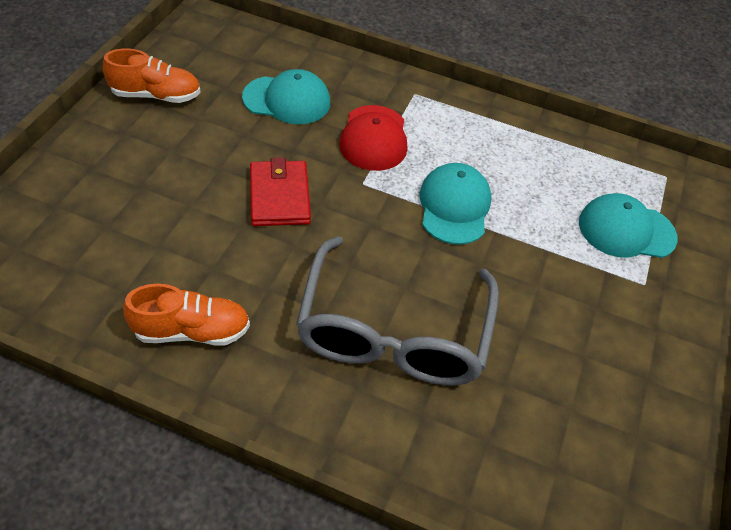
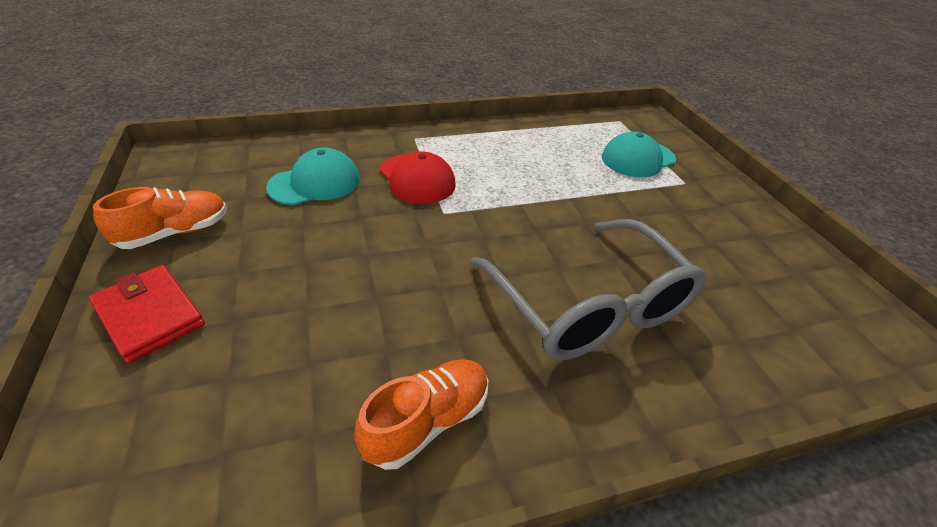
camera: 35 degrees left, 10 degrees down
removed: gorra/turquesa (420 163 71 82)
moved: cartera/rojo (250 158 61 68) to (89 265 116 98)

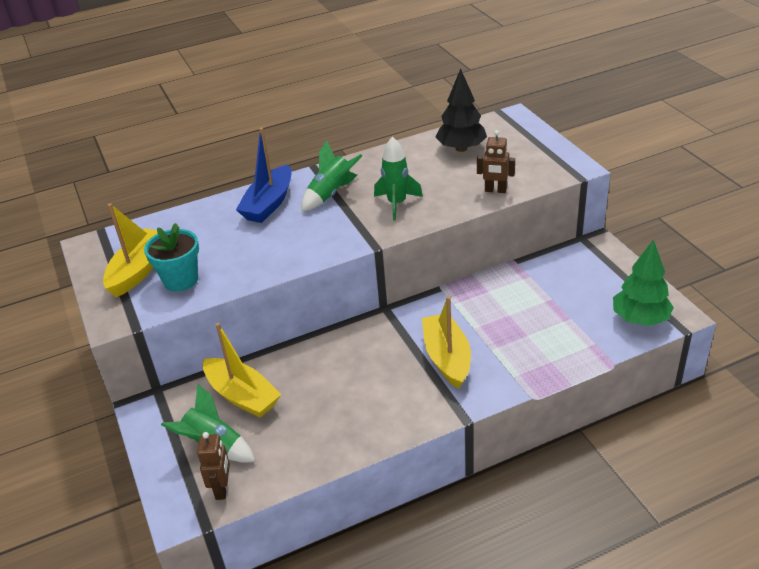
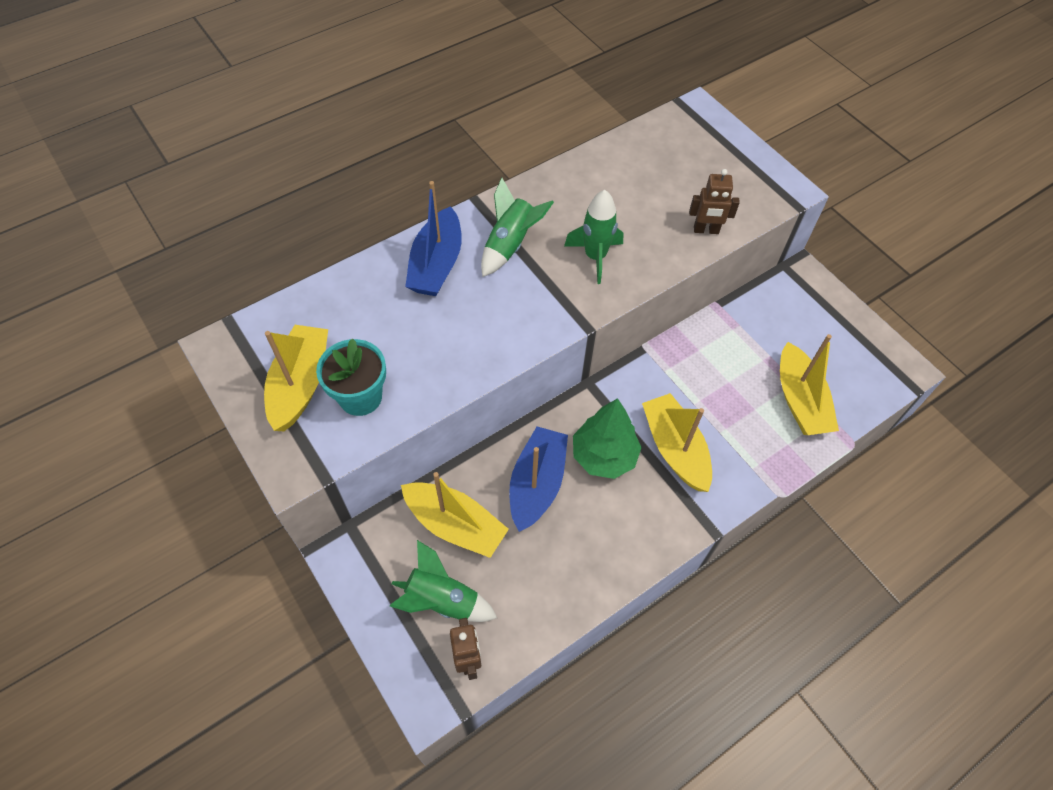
camera: 15 degrees left, 20 degrees up
removed: árbol/negro (435 68 52 84)
added: barco/amarillo (780 334 59 101); barco/azul (509 426 59 106)
moved: árbol/verde (613 239 61 87) to (573 398 69 81)

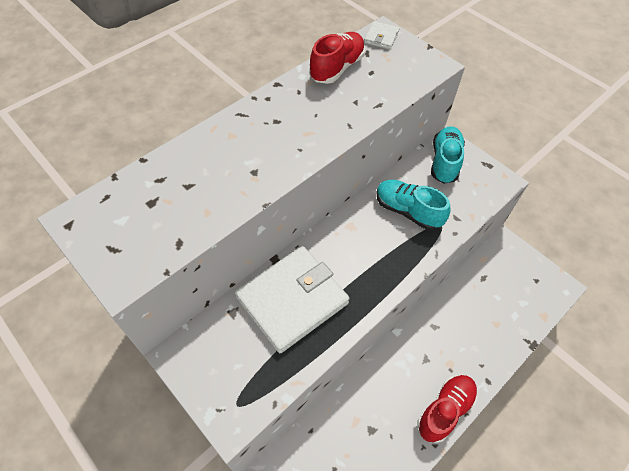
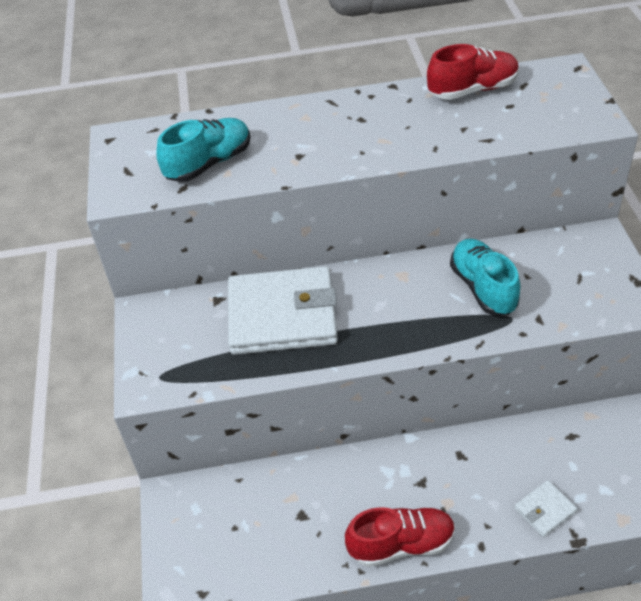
camera: 40 degrees right, 10 degrees down
moved: cartera/blanco (364 21 36 29) to (514 480 64 57); zapato/turquesa (431 126 34 58) to (157 118 93 64)

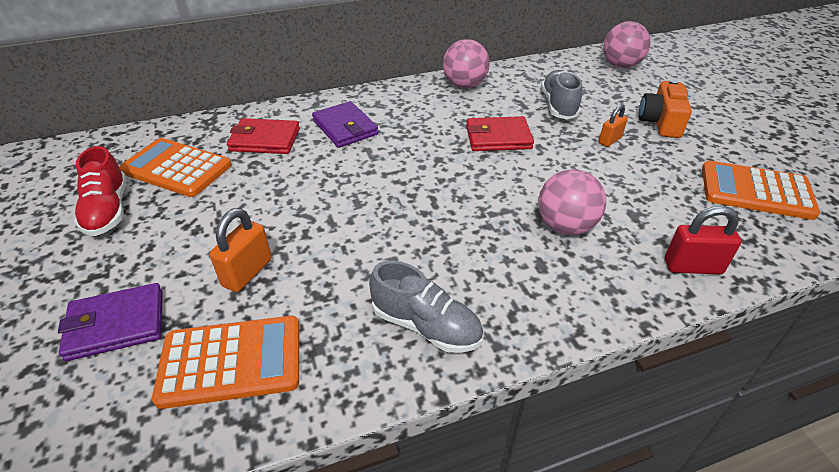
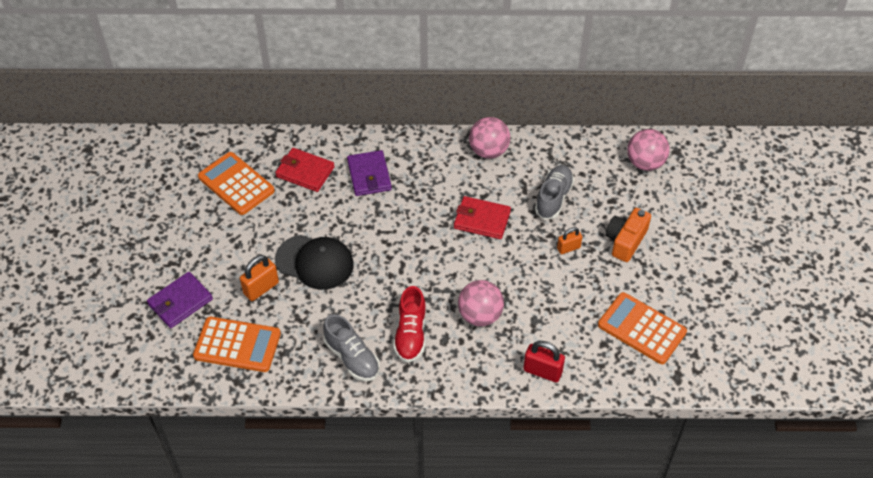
camera: 20 degrees right, 10 degrees up
added: gorra/negro (275 235 79 55)
moved: zapato/rojo (74 146 52 90) to (393 286 33 76)
turned: cartera/morado (58 283 105 78) = (147 272 66 56) 45 degrees counterclockwise

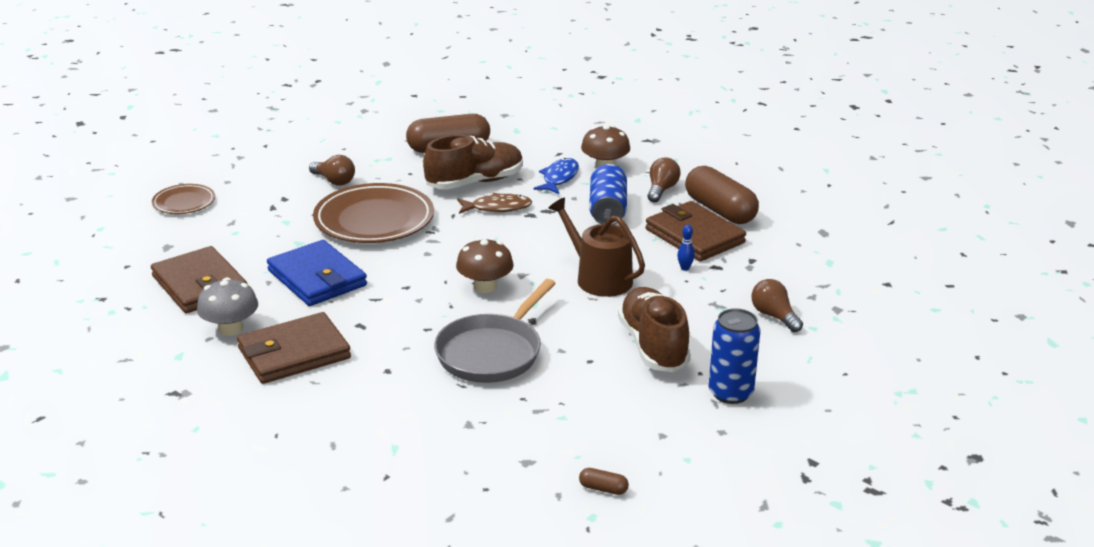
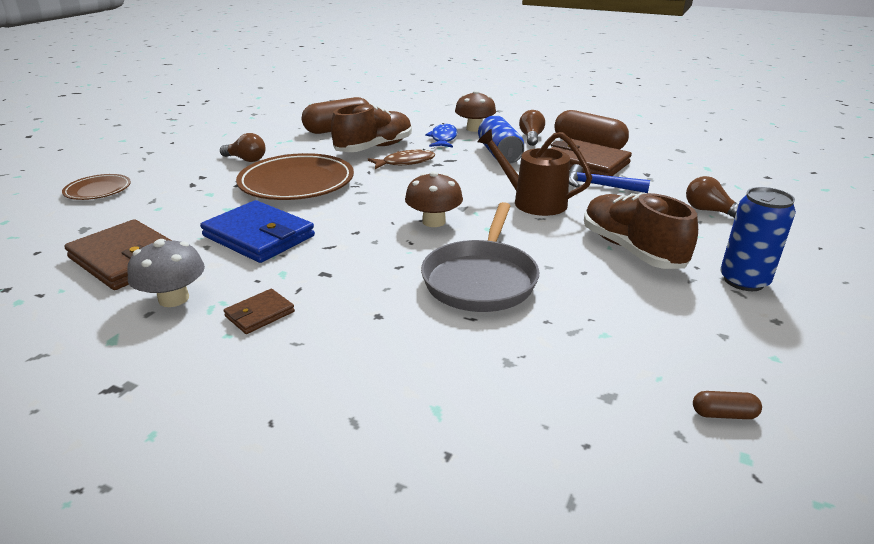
camera: 15 degrees left, 0 degrees up
replaced: bolo/azul (677 225 18 46) to martillo/azul (569 164 81 29)
resized: cartera/marrón (237 312 114 72) = (224 289 71 45) x0.50

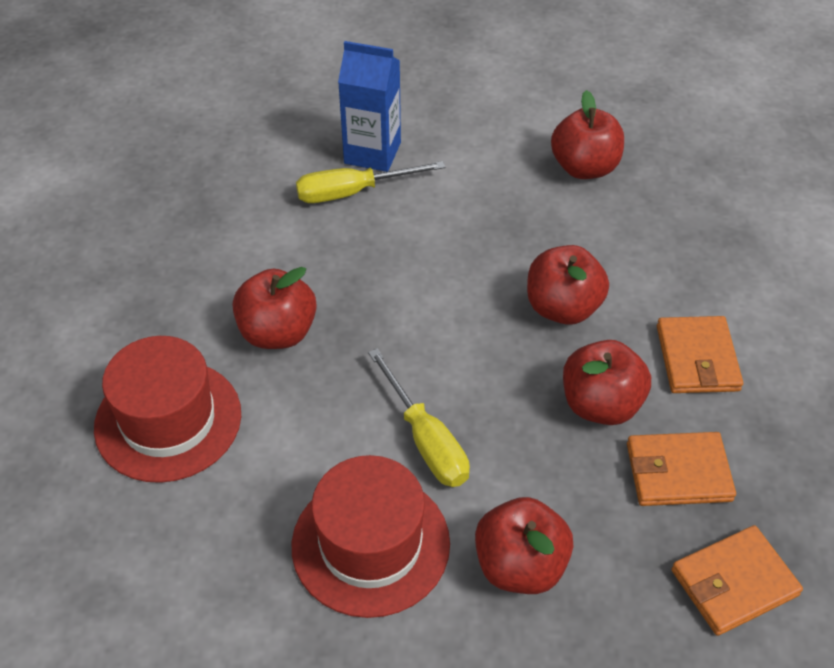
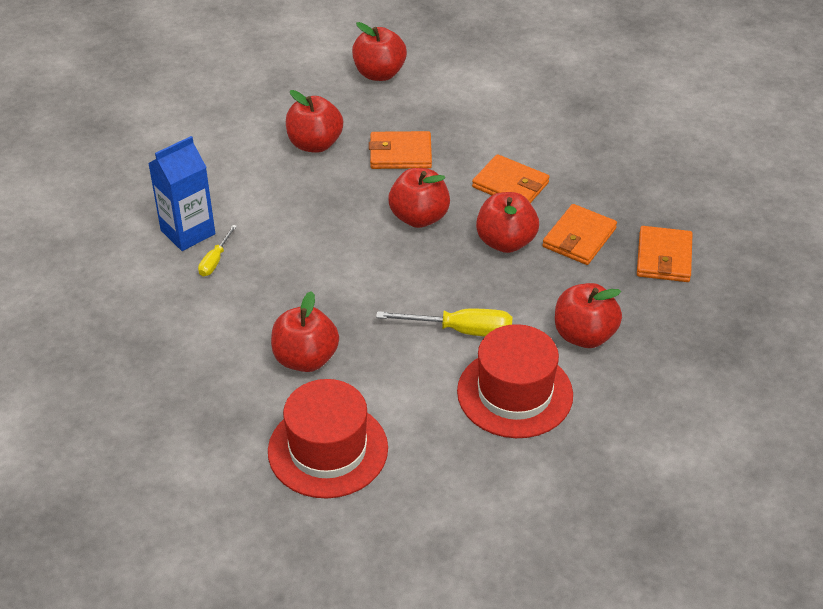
camera: 55 degrees left, 5 degrees down
added: manzana/rojo (352 22 55 59); cartera/naranja (369 131 63 38)
resized: destornillador/amarillo (296 161 149 42) = (198 225 39 51) x0.58

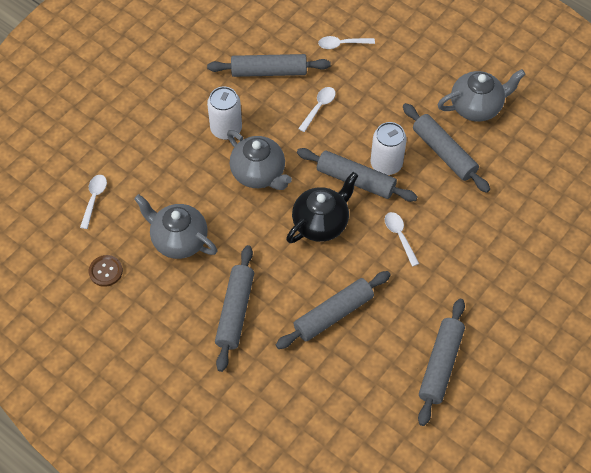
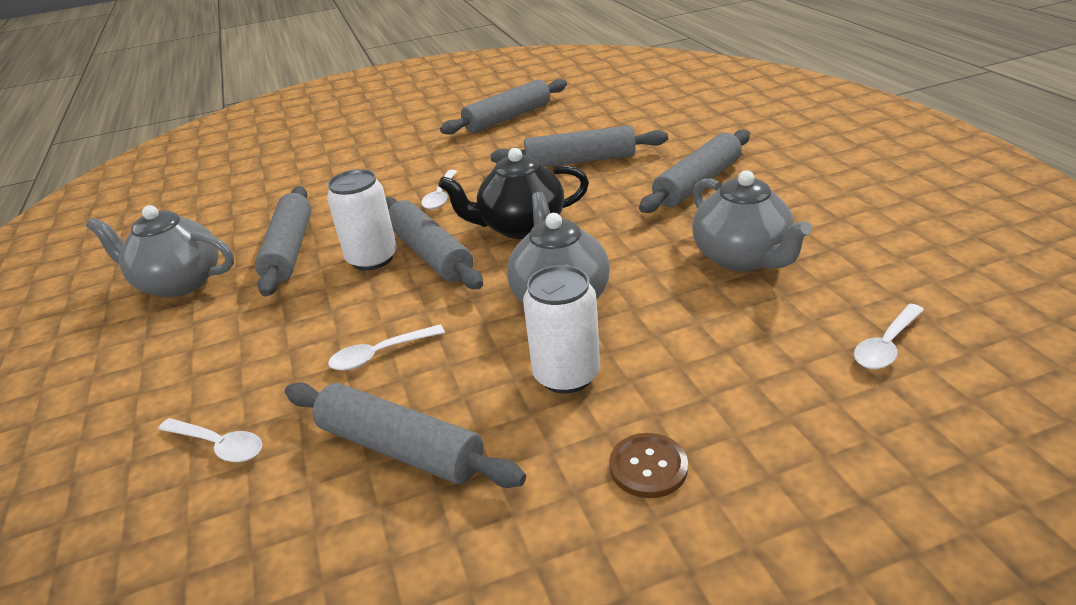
camera: 145 degrees left, 25 degrees down
moved: botón/marrón (89 255 34 32) to (609 433 79 65)

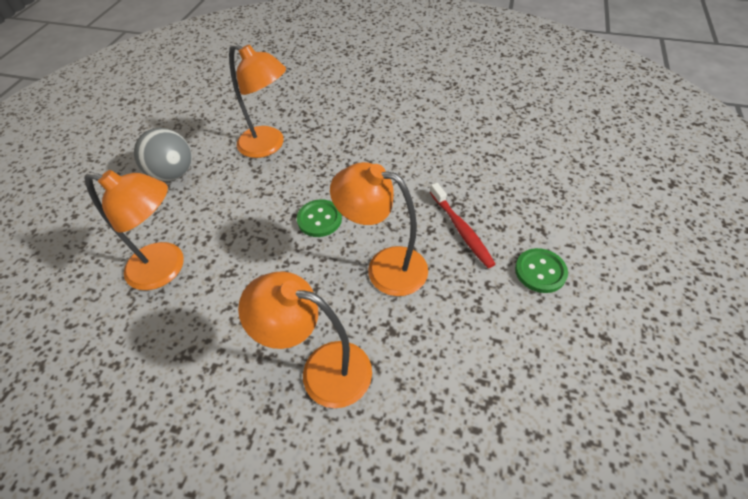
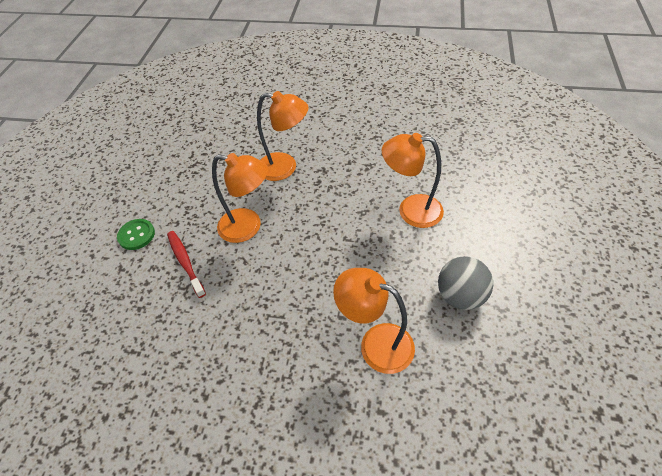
camera: 175 degrees right, 0 degrees up
removed: botón/verde (297 200 45 37)

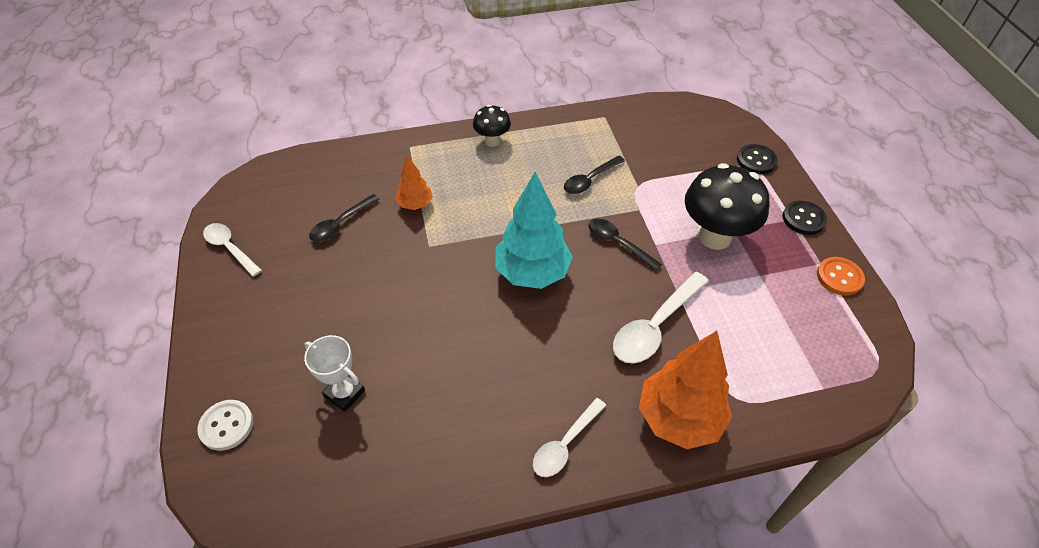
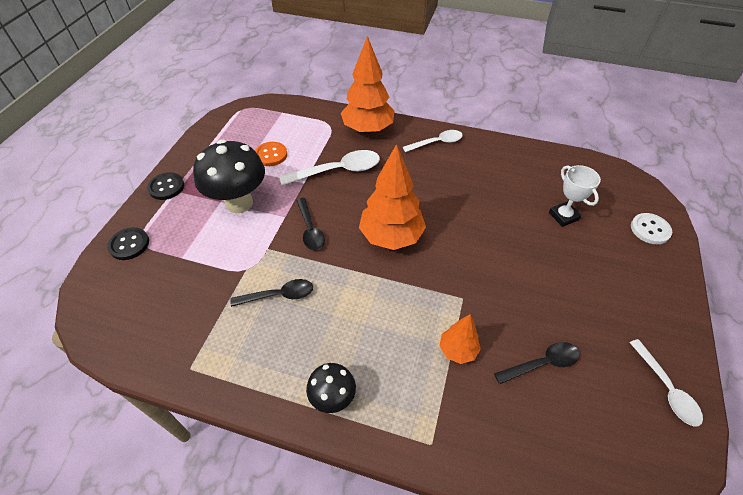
camera: 150 degrees left, 0 degrees up
moved: botón/naranja (817 257 48 38) to (255 142 32 24)
recoloured: árbol/turquesa (495 172 78 117) to árbol/naranja (359 144 67 106)

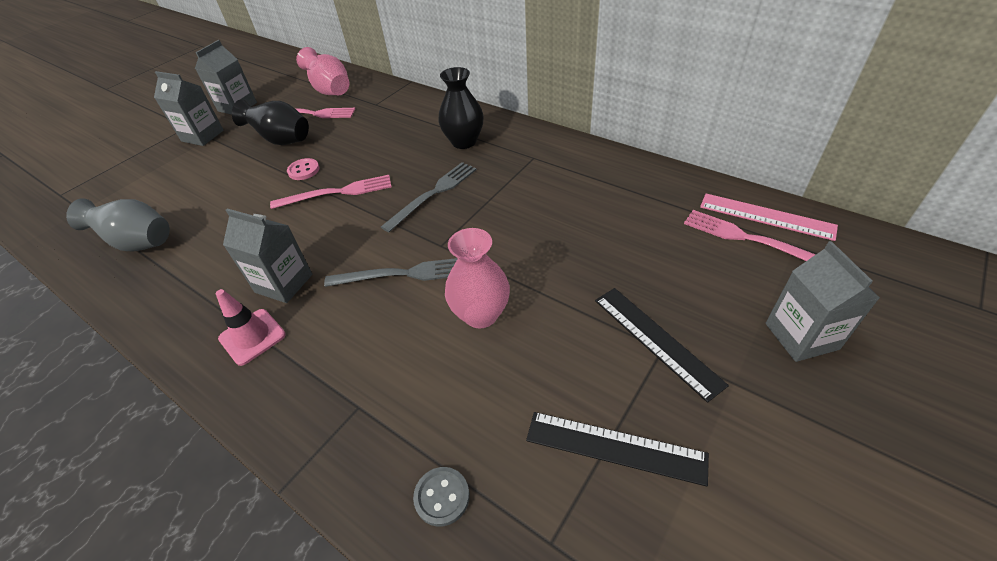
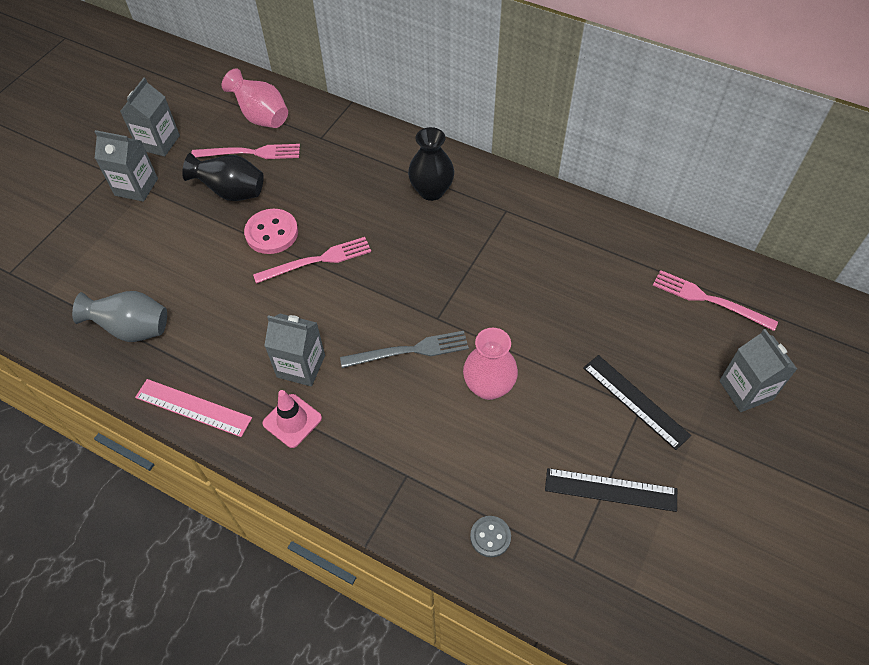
camera: 10 degrees left, 10 degrees up
removed: tenedor/gris (381 162 96 70)
moved: regla/rosa (700 194 138 47) to (135 379 117 58)
resized: botón/rosa (287 158 32 22) = (244 209 54 45) x1.64

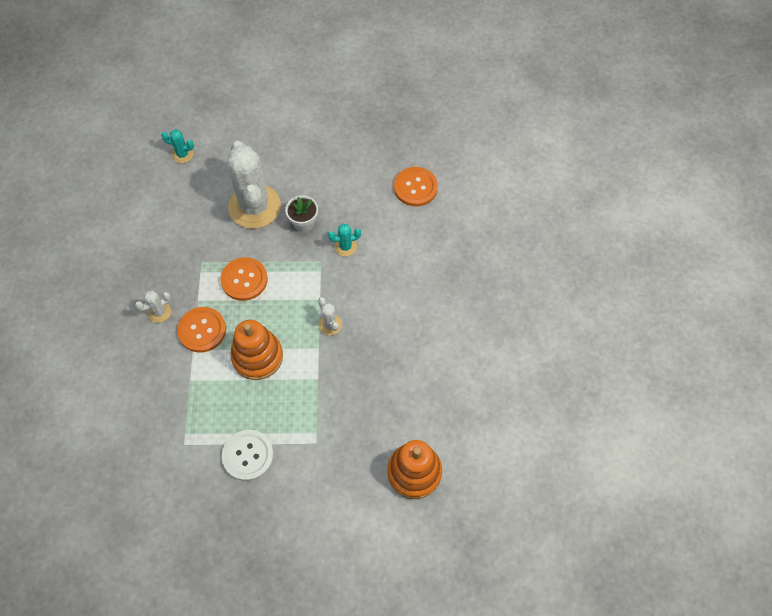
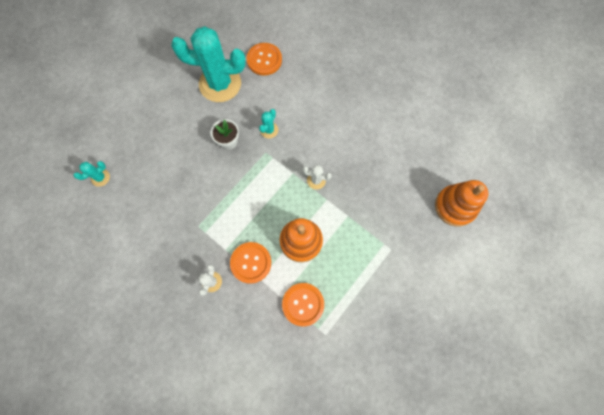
camera: 50 degrees left, 10 degrees up
removed: cactus/blanco (227 141 54 88); botón/blanco (222 430 52 51)
added: cactus/turquesa (171 26 75 76)
moved: botón/naranja (220 257 48 44) to (282 283 42 43)

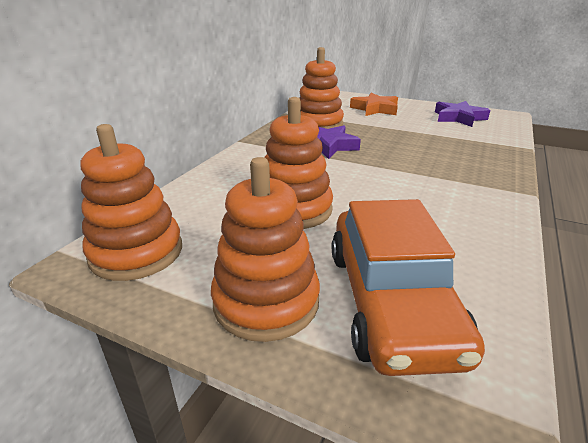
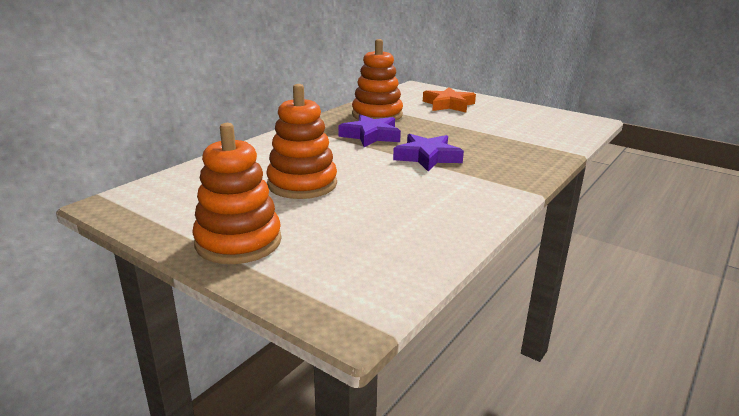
camera: 10 degrees right, 5 degrees down
removed: juguete apilable/naranja (81 124 101 157); coche/naranja (332 199 153 177)
moved: estrella/morado (435 101 55 26) to (393 134 71 37)

